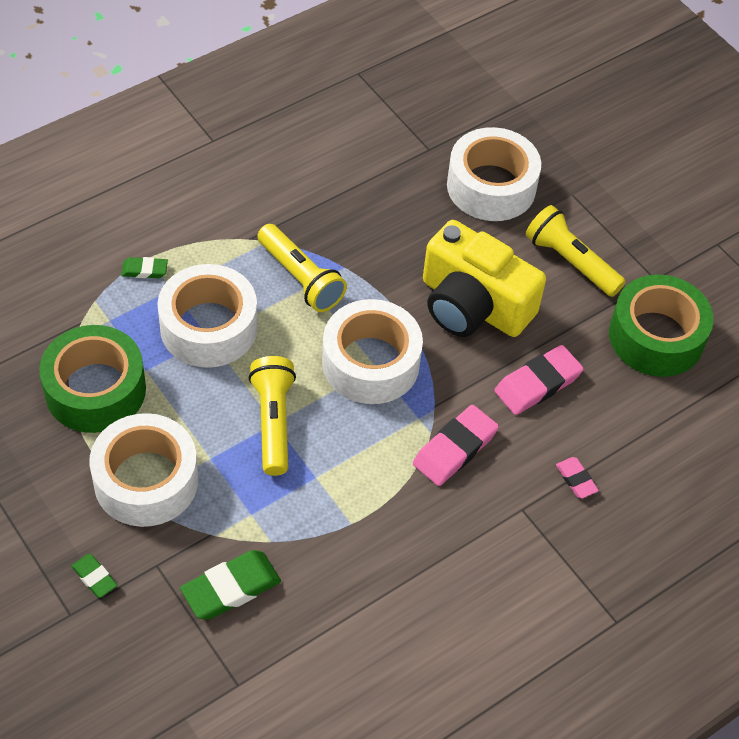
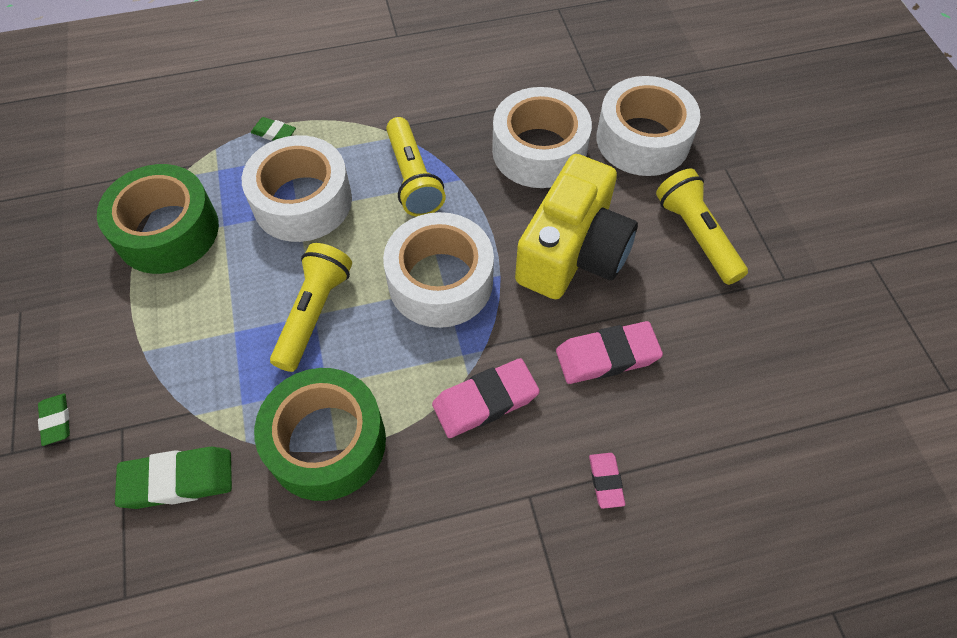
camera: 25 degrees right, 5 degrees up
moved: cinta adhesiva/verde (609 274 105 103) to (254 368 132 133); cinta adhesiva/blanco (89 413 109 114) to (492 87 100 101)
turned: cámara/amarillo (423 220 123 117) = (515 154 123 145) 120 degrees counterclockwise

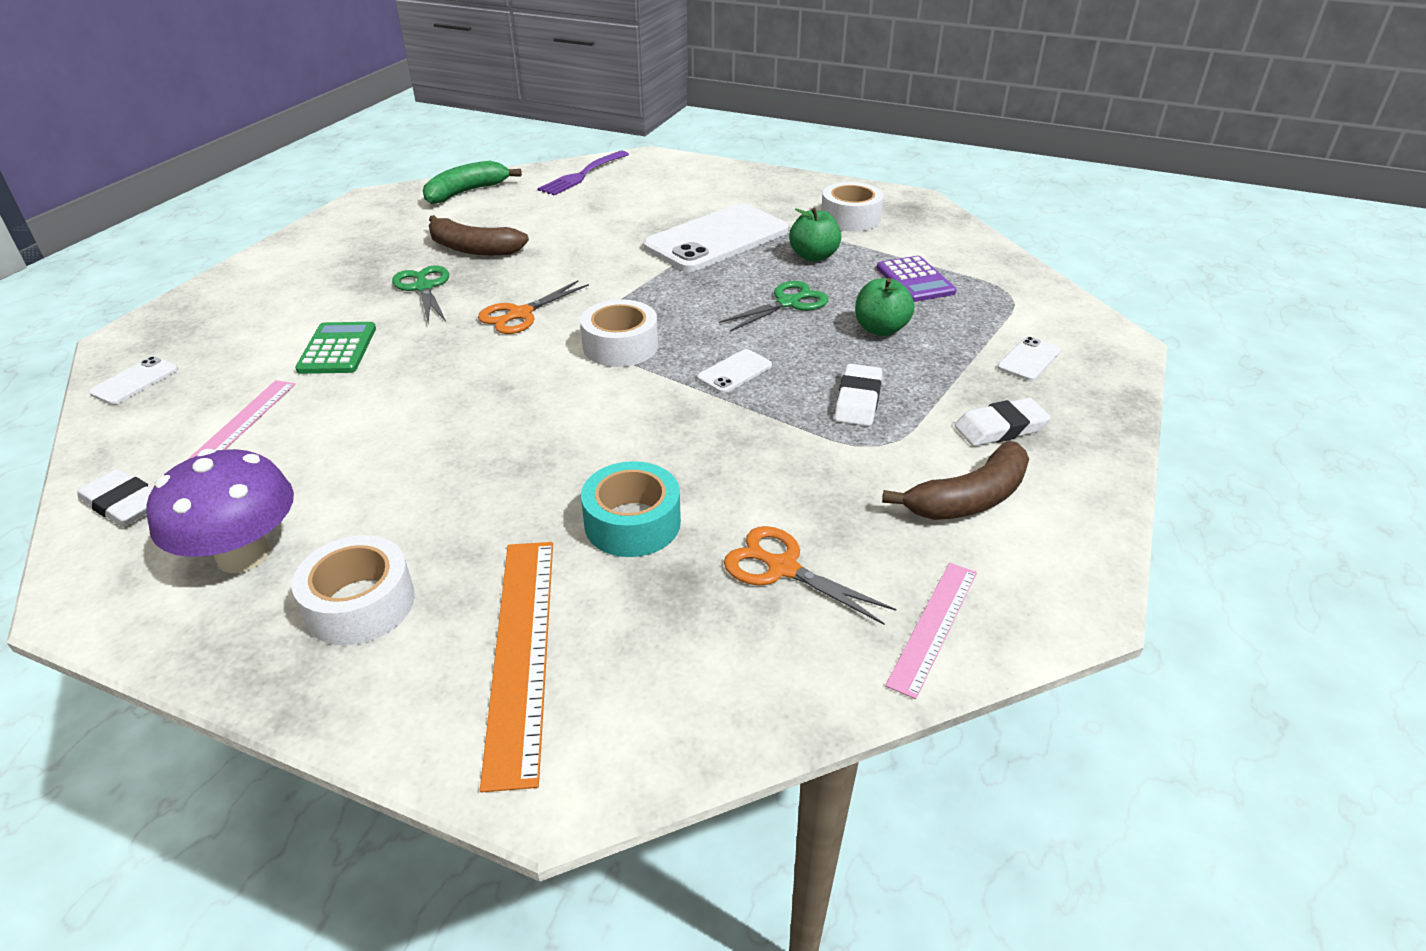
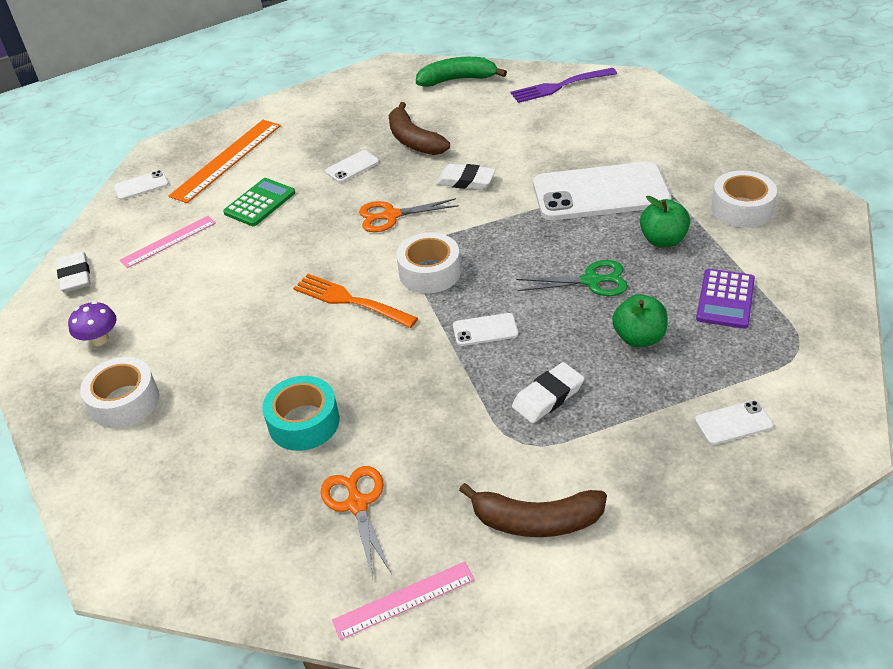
camera: 40 degrees right, 5 degrees up
added: tenedor/naranja (293 274 125 54)
moved: goma de borrar/blanco (954 398 97 48) to (436 163 60 27); regla/naranja (480 542 73 251) to (169 120 112 83)
replaced: tijeras/verde (392 266 57 57) to móvil/blanco (325 150 54 33)
resized: seta/morado (146 449 148 124) = (68 301 49 45) x0.56

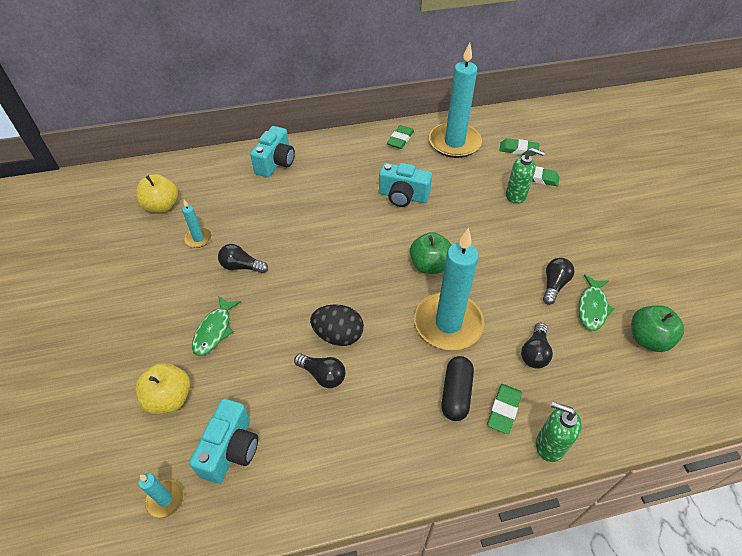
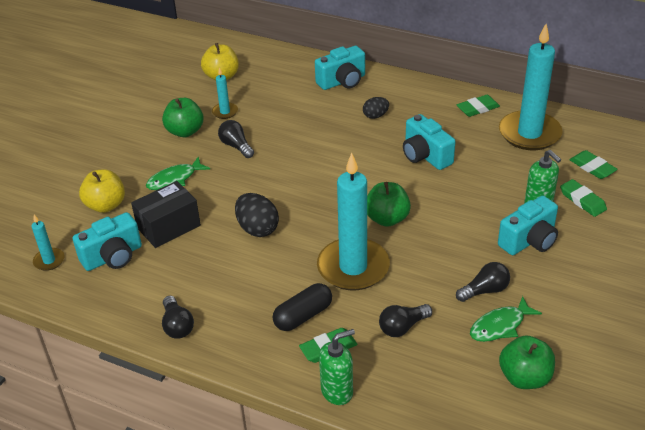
camera: 40 degrees right, 10 degrees down
added: huevo/negro (363 97 26 22); manzana/verde (162 98 42 39); caja/negro (131 181 70 67); cámara/turquesa (498 196 60 59)
moved: bombilla/negro (294 354 51 34) to (162 296 32 43)
turned: dispensador de jabón/verde (536 402 46 60) = (319 329 36 76) 90 degrees clockwise

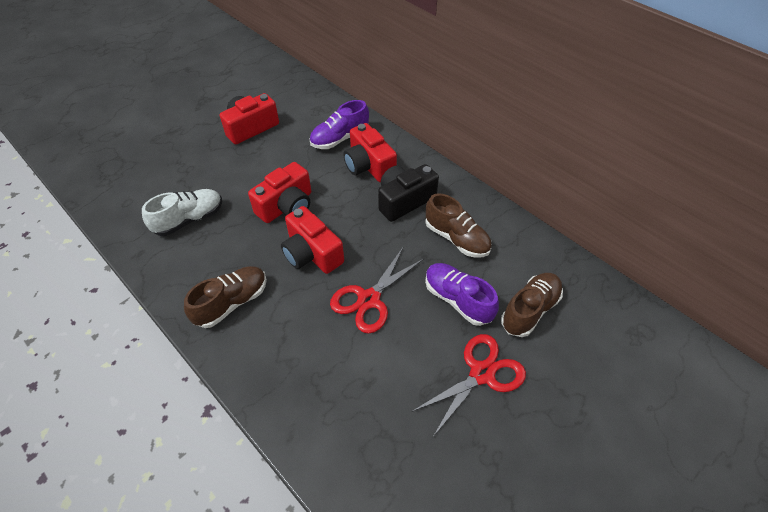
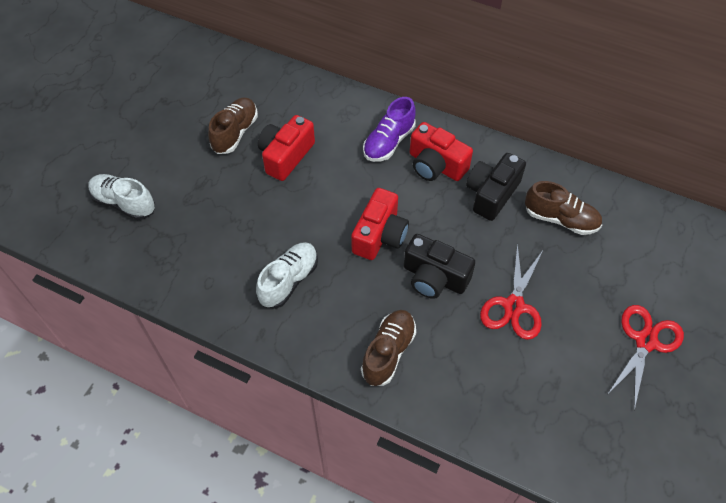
camera: 20 degrees left, 5 degrees up
removed: zapato/morado (425 263 74 63)
added: zapato/blanco (88 174 67 46)
moved: zapato/marrón (501 273 62 64) to (208 98 50 56)
recoloured: cámara/rojo (281 206 63 68) to cámara/negro (404 234 71 65)

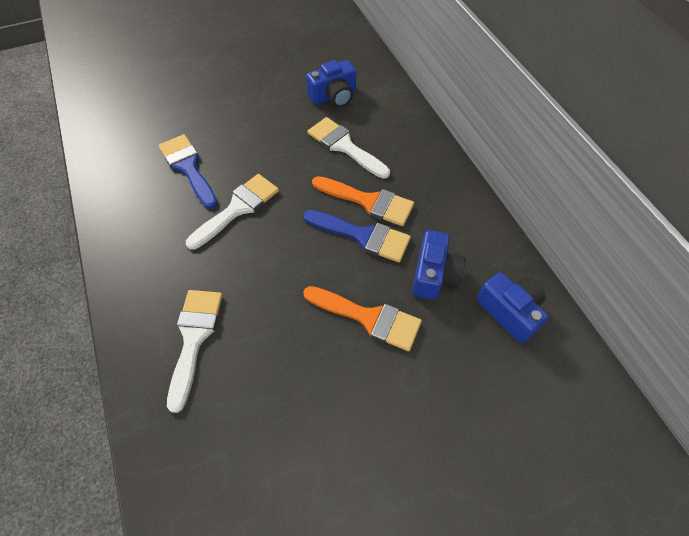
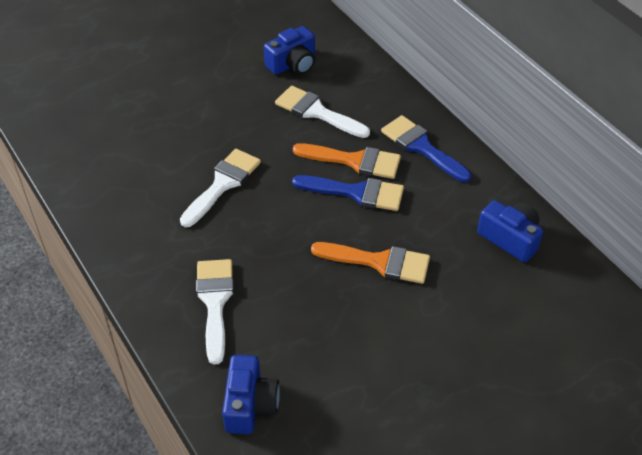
camera: 10 degrees left, 10 degrees down
moved: pincel/azul (159 134 58 75) to (381 115 90 67); cámara/azul (412 230 54 70) to (222 355 58 79)

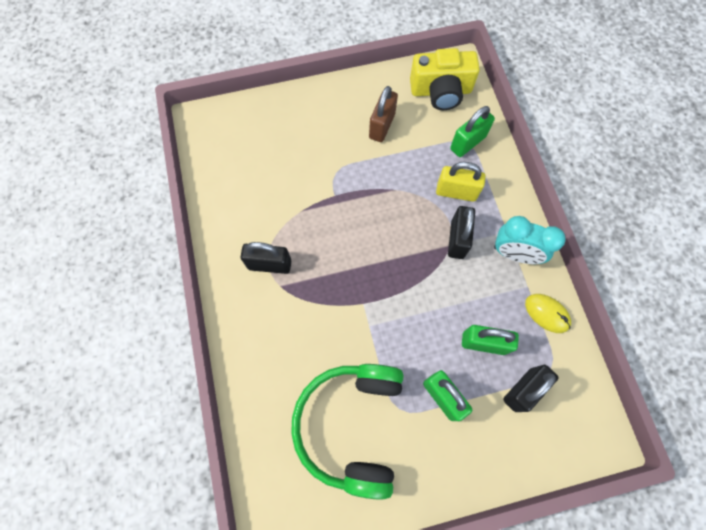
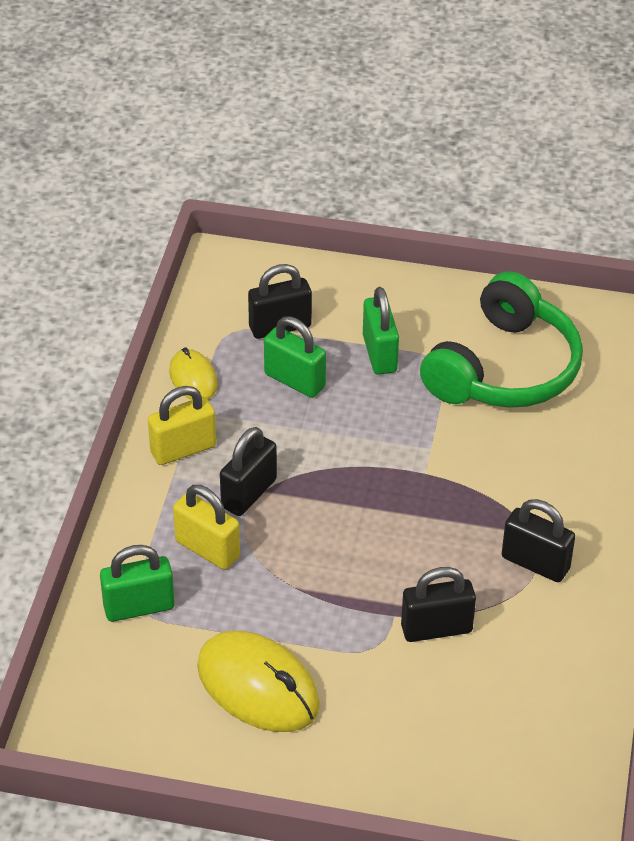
camera: 155 degrees left, 25 degrees down
removed: cámara/amarillo (410 48 70 62)
added: candado/negro (401 567 75 75)
replaced: candado/marrón (369 86 29 56) to ratón/amarillo (197 631 123 101); despertador/turquesa (494 216 71 48) to candado/amarillo (148 386 68 79)

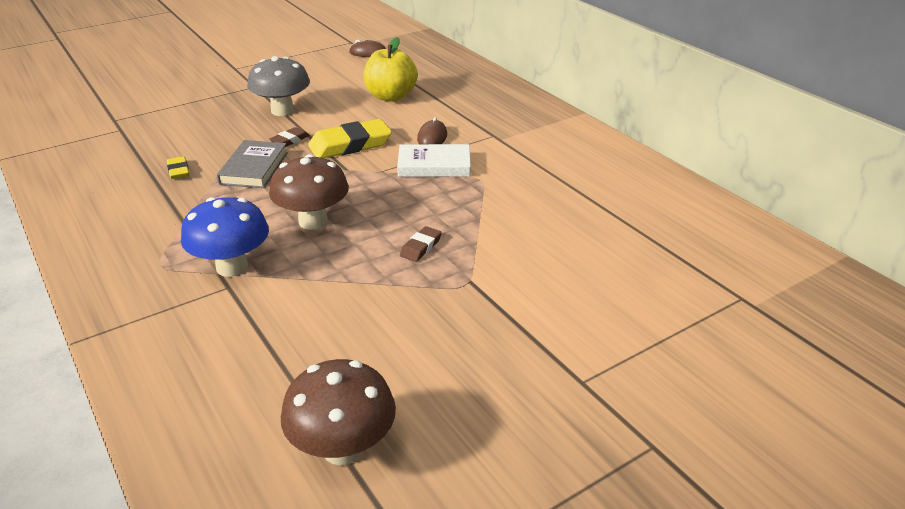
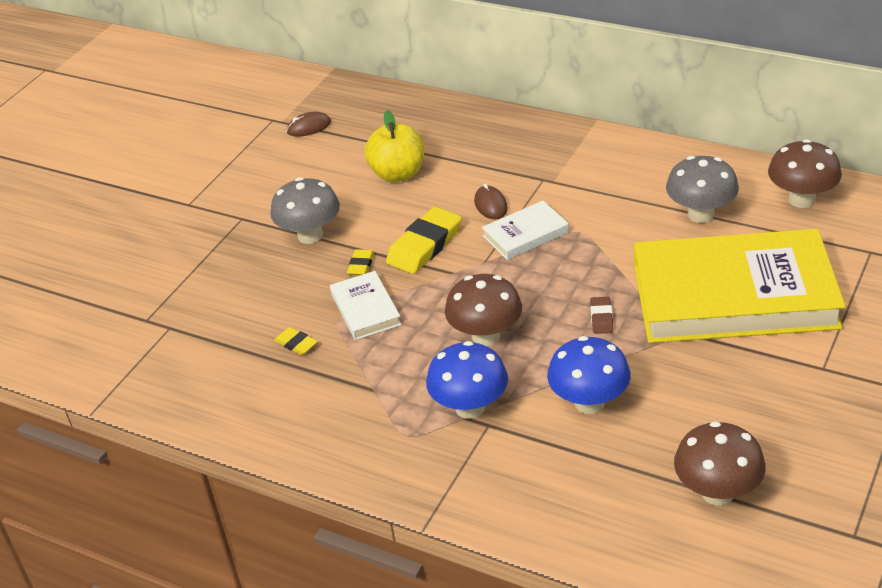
camera: 25 degrees left, 5 degrees up
added: seta/marrón (768 139 74 69); seta/gris (666 156 73 67); libro/amarillo (634 229 212 114); seta/azul (547 336 84 78)
recoloured: goma de borrar/marrón (269 127 41 20) to goma de borrar/amarillo (347 249 27 26); libro/gris (217 140 71 48) to libro/blanco (330 271 72 69)

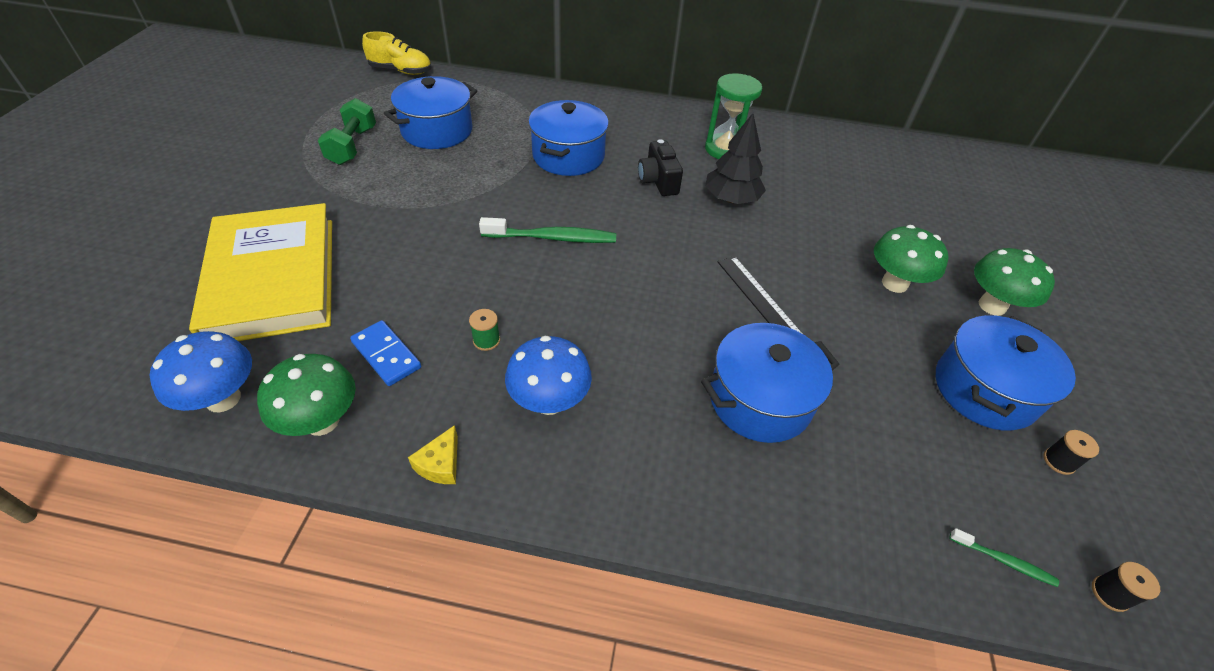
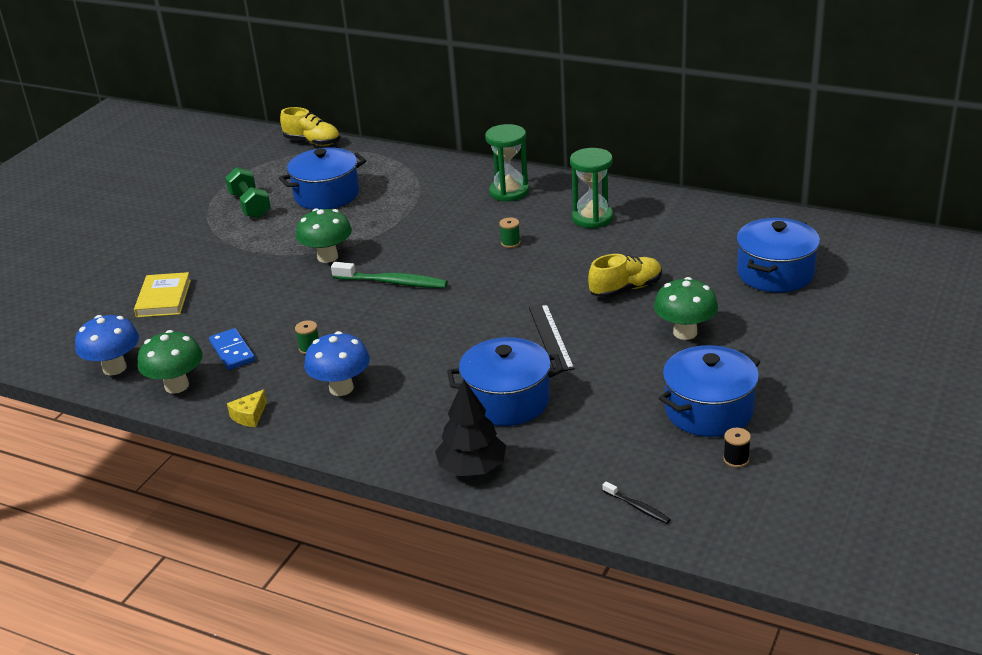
camera: 20 degrees right, 15 degrees down
removed: carrete/negro (1092 562 68 50)
added: reloj de arena/verde (485 124 44 77); zapato/amarillo (588 254 74 44)
moved: olla/azul (528 100 81 76) to (736 218 84 75); árbol/negro (705 113 61 91) to (435 379 71 97); seta/verde (974 248 81 68) to (296 208 56 55)
replaced: cámara/negro (638 139 45 57) to carrete/verde (499 218 21 30)
recoloured: cepillo de dientes/verde (949 528 110 59) to cepillo de dientes/negro (603 481 68 43)
turned: mancuerna/verde (318 98 58 67) = (225 167 46 51) 45 degrees counterclockwise
resized: libro/amarillo (189 203 143 138) = (134 272 57 46) x0.49

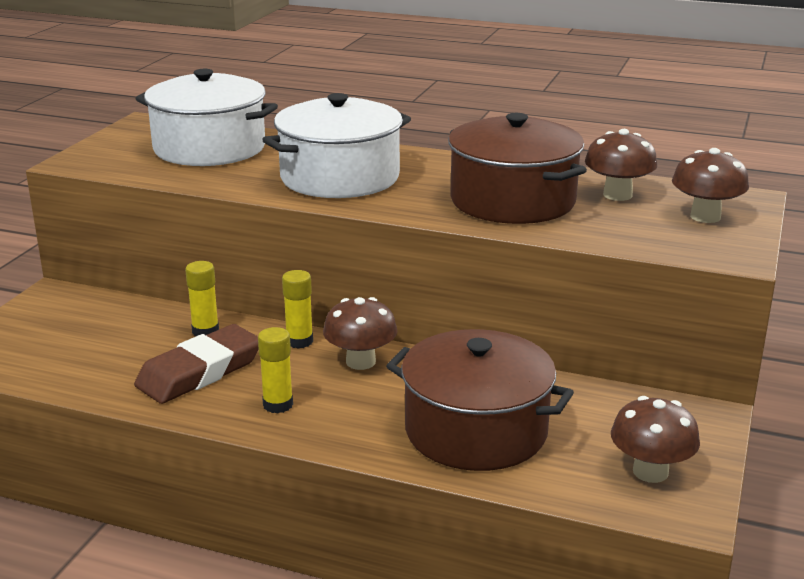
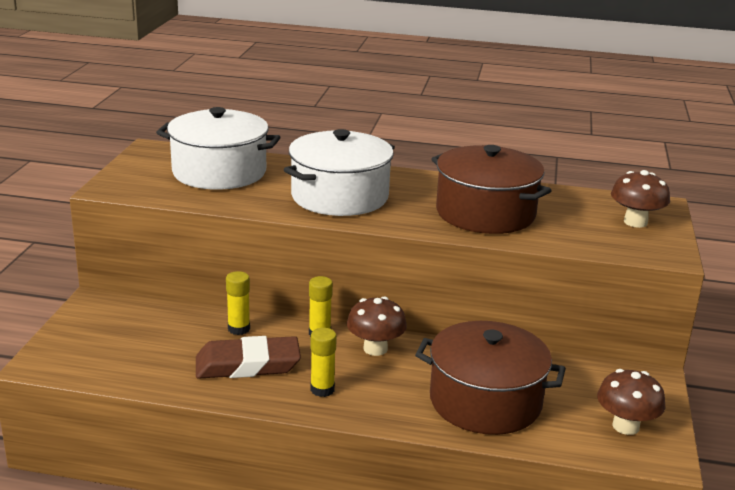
camera: 10 degrees left, 0 degrees up
removed: seta/marrón (585 129 72 72)
turned: goma de borrar/marrón (134 324 125 80) = (196 336 105 43) 45 degrees clockwise

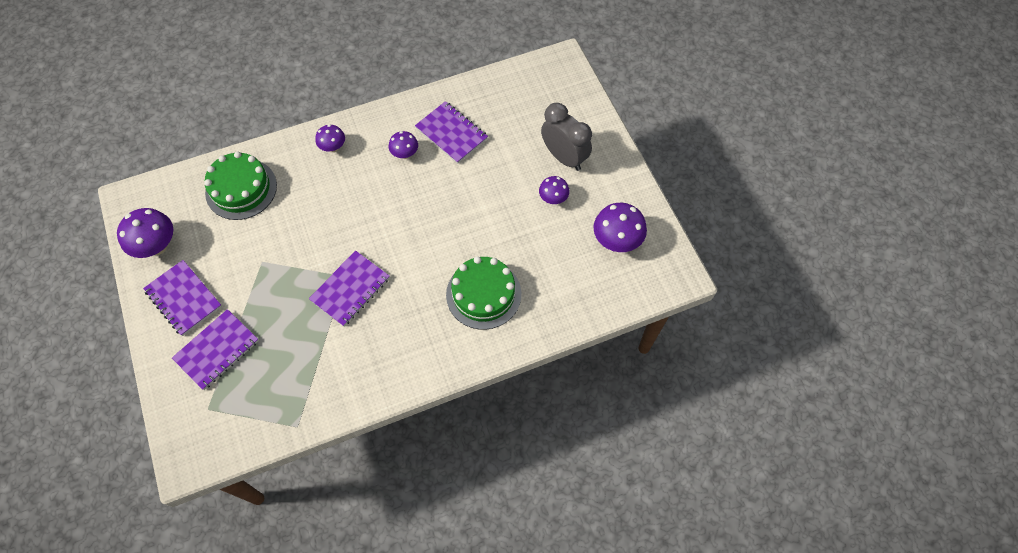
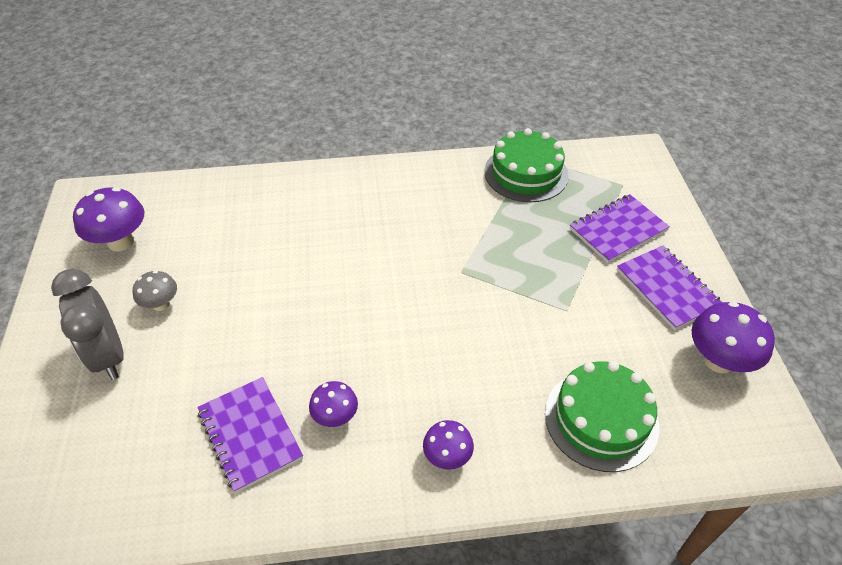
camera: 165 degrees left, 15 degrees down
removed: cuaderno/morado (309 250 81 77)
moved: tarta/verde (446 256 75 74) to (484 128 85 74)
recoloured: seta/morado (539 176 31 28) to seta/gris (133 271 44 40)

